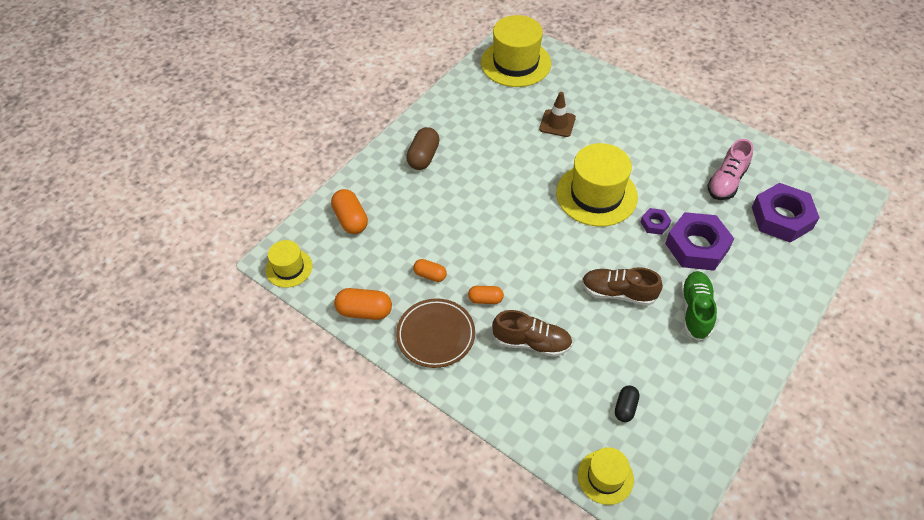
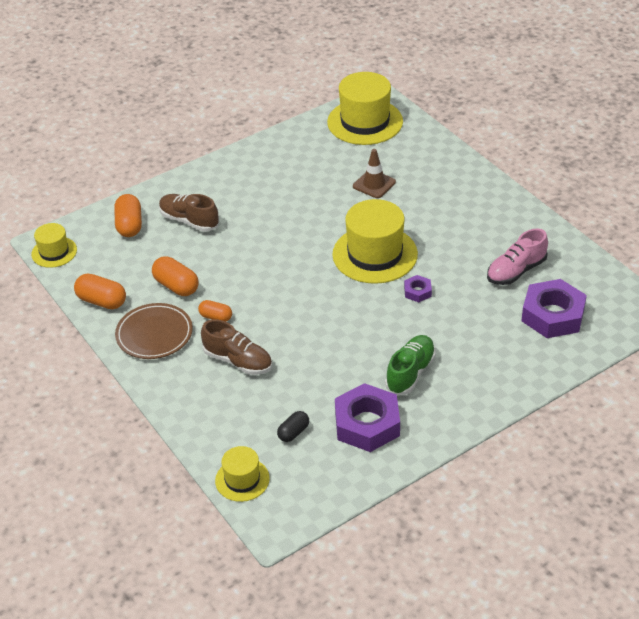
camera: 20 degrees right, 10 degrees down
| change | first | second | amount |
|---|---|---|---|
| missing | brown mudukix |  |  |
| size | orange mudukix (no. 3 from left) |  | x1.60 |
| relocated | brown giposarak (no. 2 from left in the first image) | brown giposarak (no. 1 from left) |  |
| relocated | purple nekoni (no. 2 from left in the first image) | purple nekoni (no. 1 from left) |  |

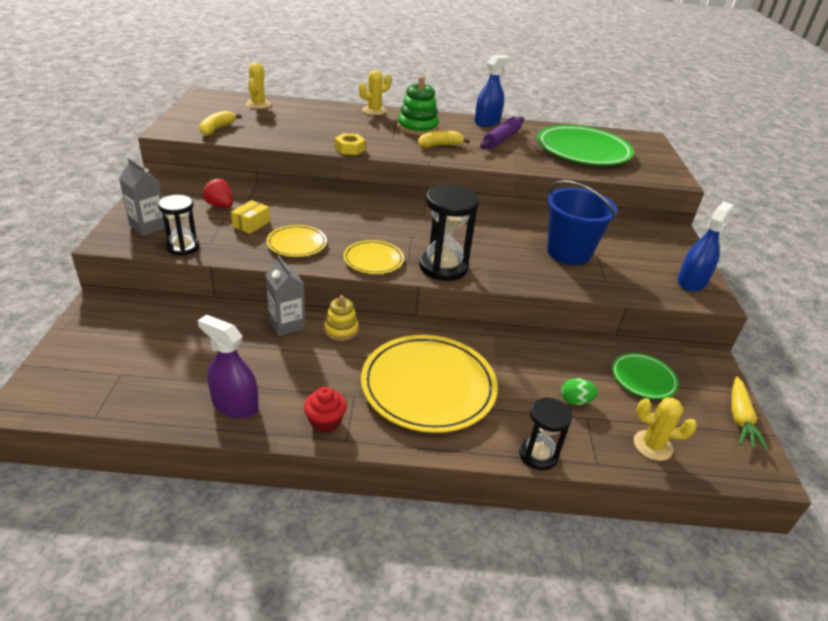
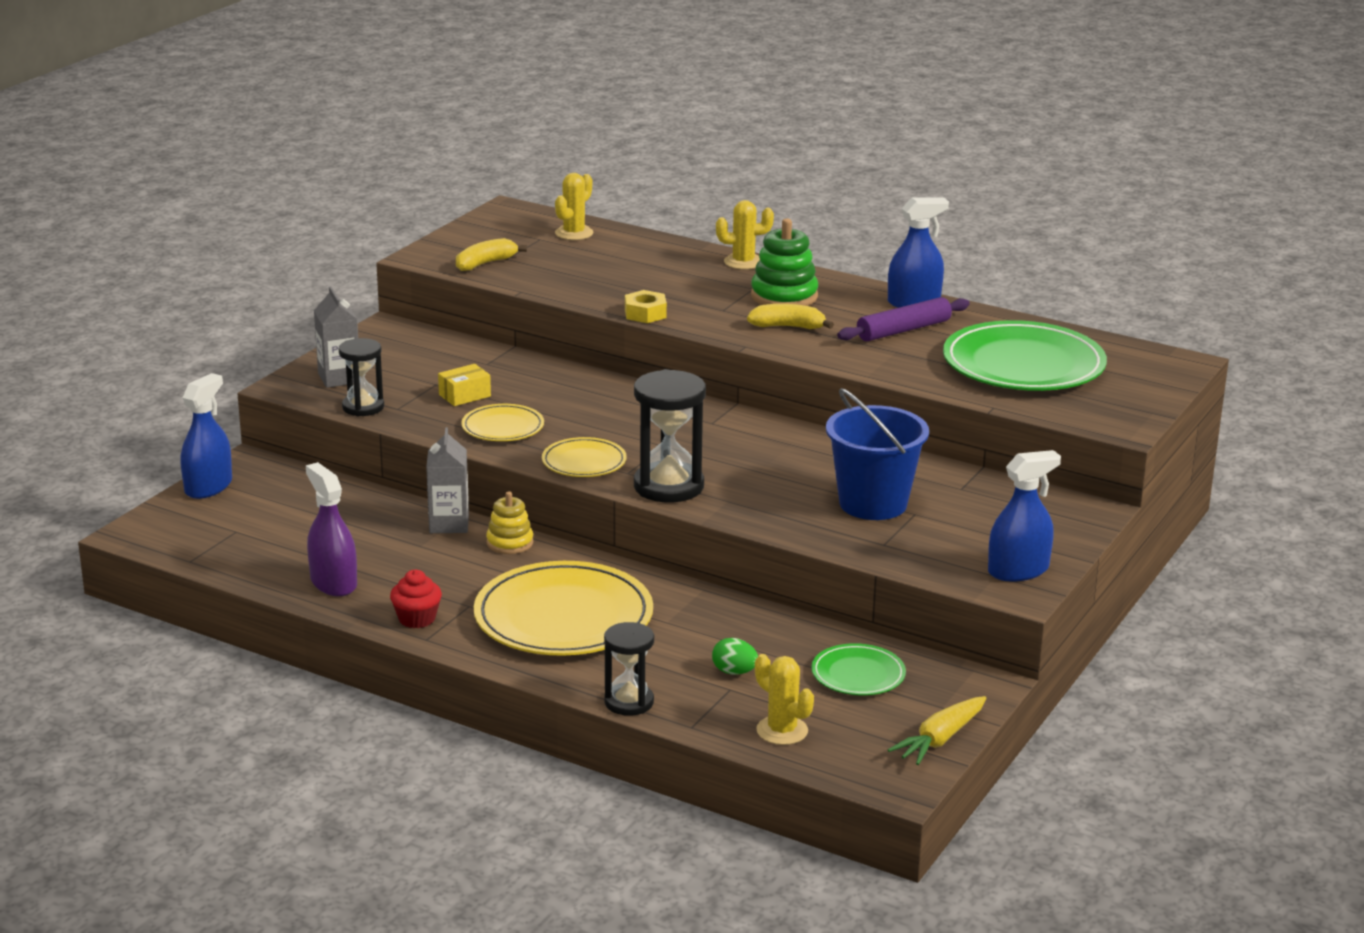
camera: 30 degrees right, 10 degrees down
| change | first | second | amount |
|---|---|---|---|
| missing | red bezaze |  |  |
| appeared |  | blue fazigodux (no. 1 from left) |  |

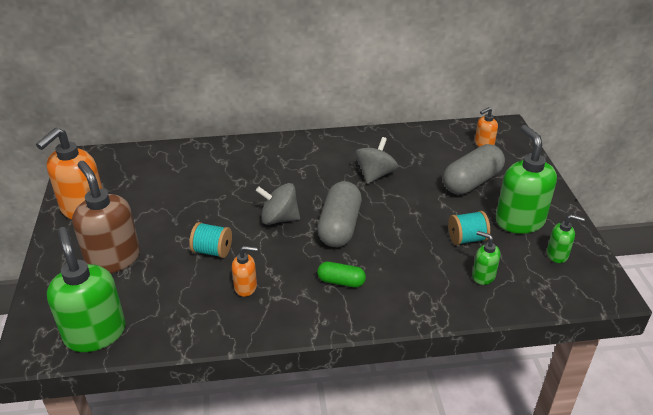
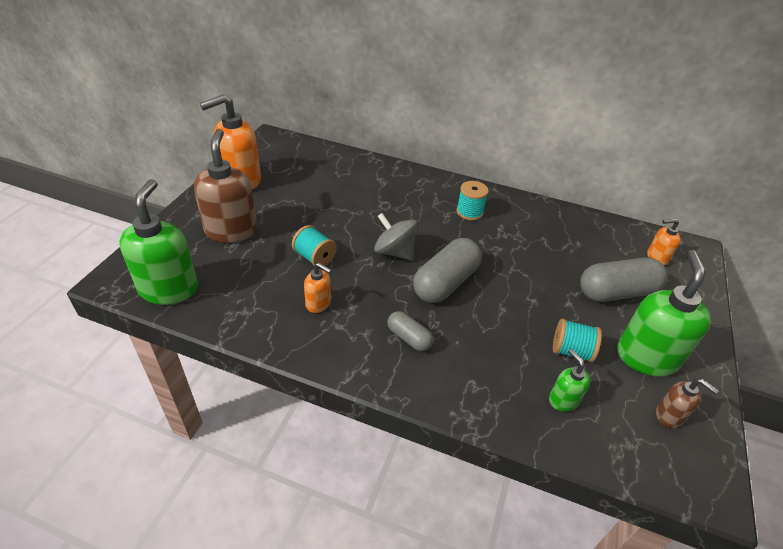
camera: 25 degrees right, 5 degrees up
| change | first | second | amount |
|---|---|---|---|
| colour | green mudukix | grey mudukix (no. 1 from left) |  |
| missing | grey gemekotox (no. 2 from left) |  |  |
| colour | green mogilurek (no. 4 from left) | brown mogilurek (no. 2 from left) |  |
| appeared |  | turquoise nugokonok (no. 2 from left) |  |

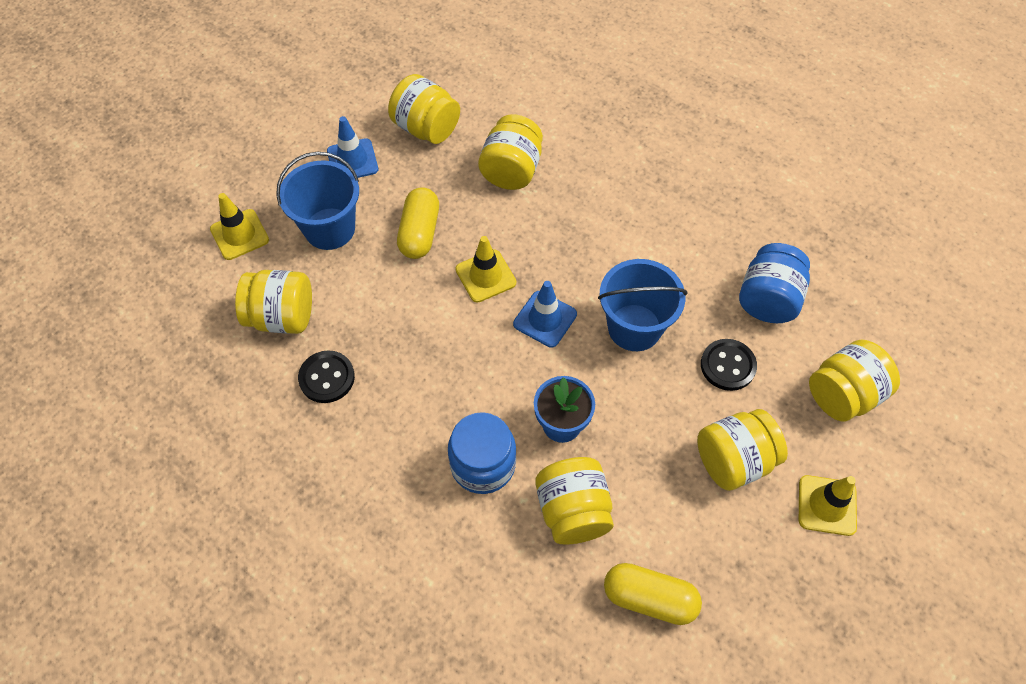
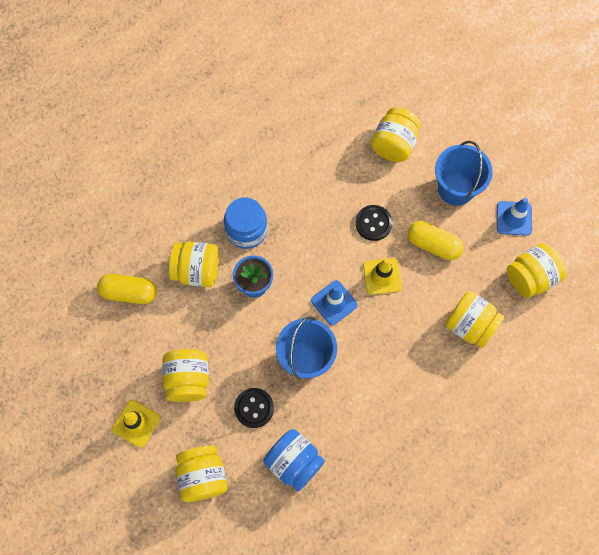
camera: 110 degrees right, 10 degrees up
| change | first | second | amount |
|---|---|---|---|
| missing | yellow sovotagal (no. 1 from left) |  |  |
| relocated | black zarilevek (no. 1 from left in the first image) | black zarilevek (no. 2 from left) |  |
| spun | yellow mudukix (no. 2 from left in the first image) | yellow mudukix (no. 1 from left) | 60 degrees clockwise |

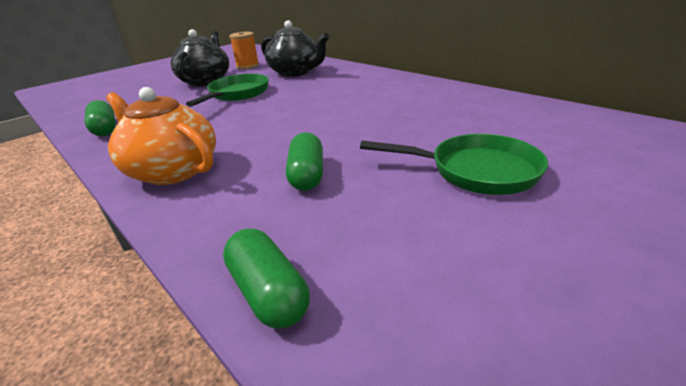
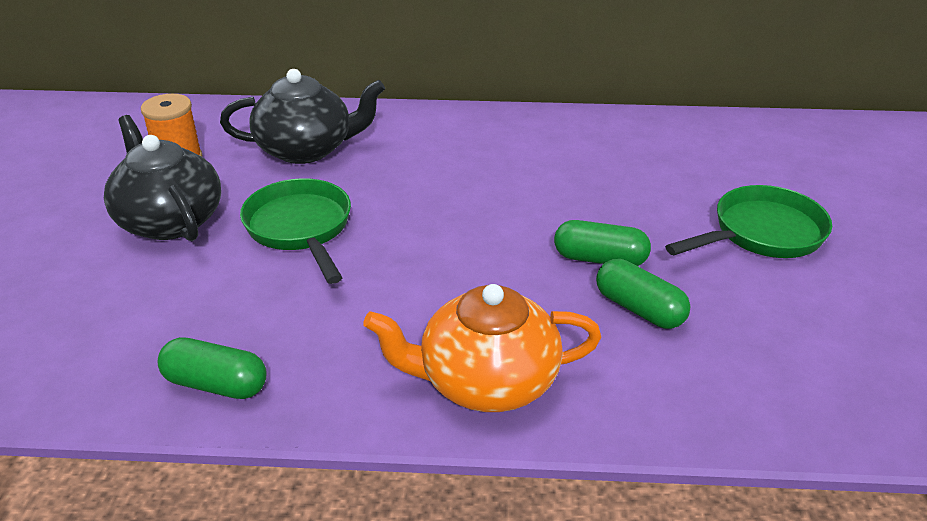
camera: 45 degrees left, 5 degrees up
| change | first | second | amount |
|---|---|---|---|
| relocated | green mudukix (no. 2 from left) |  |  |

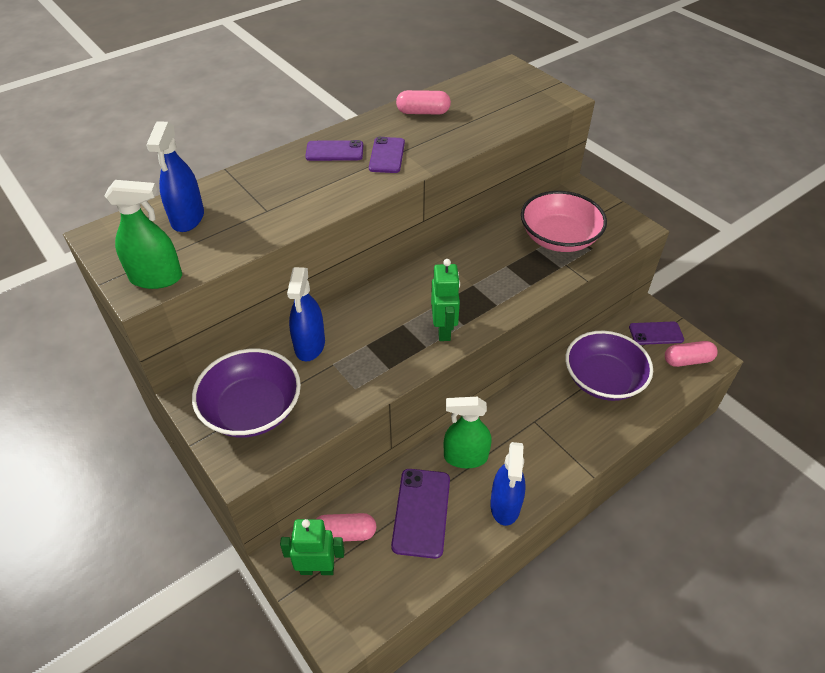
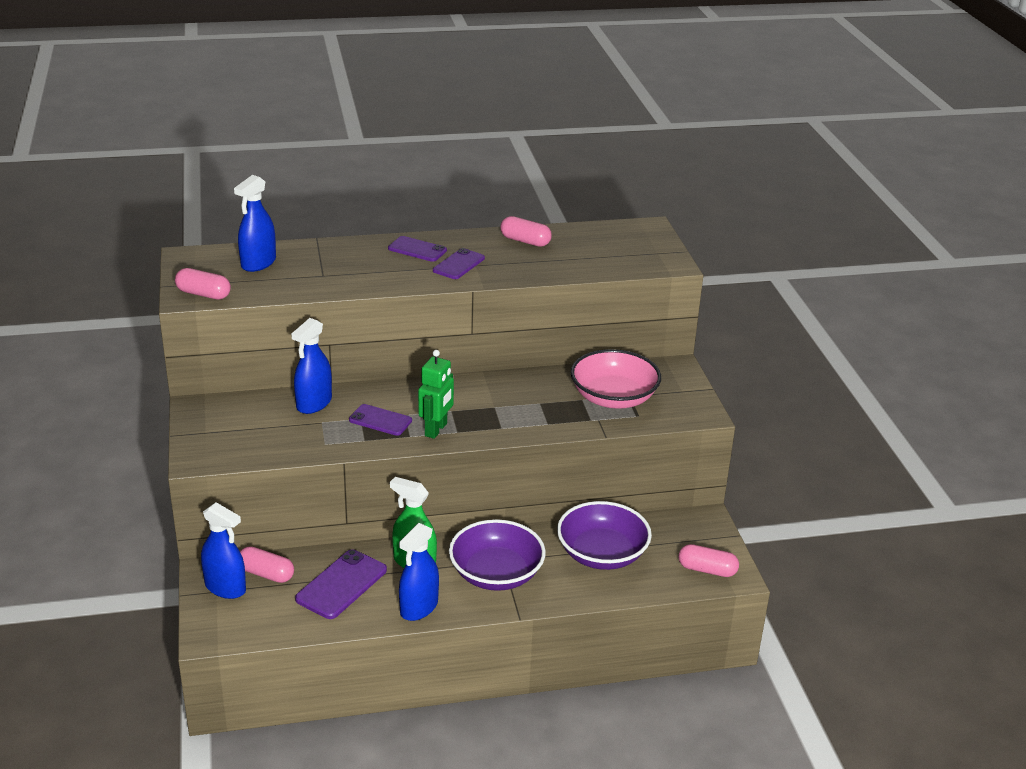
camera: 25 degrees right, 15 degrees down
| change | first | second | amount |
|---|---|---|---|
| exchanged | green fazigodux (no. 1 from left) | pink mudukix (no. 1 from left) |  |
| relocated | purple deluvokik (no. 1 from left) |  |  |
| exchanged | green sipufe (no. 1 from left) | blue fazigodux (no. 1 from left) |  |
| relocated | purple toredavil (no. 4 from left in the first image) | purple toredavil (no. 2 from left) |  |

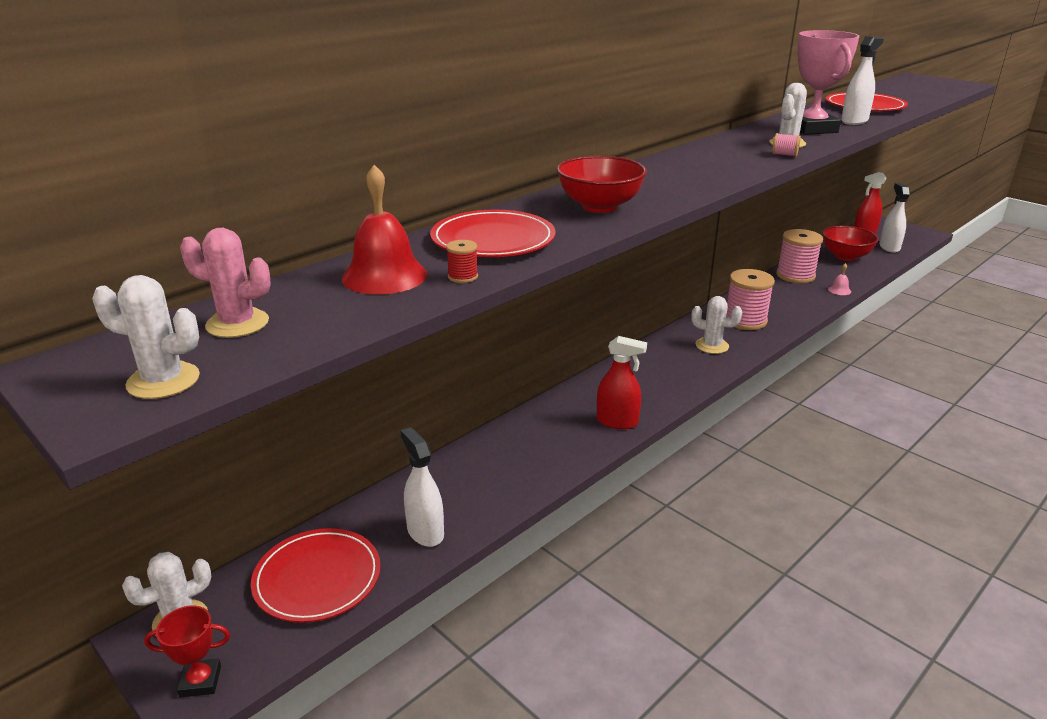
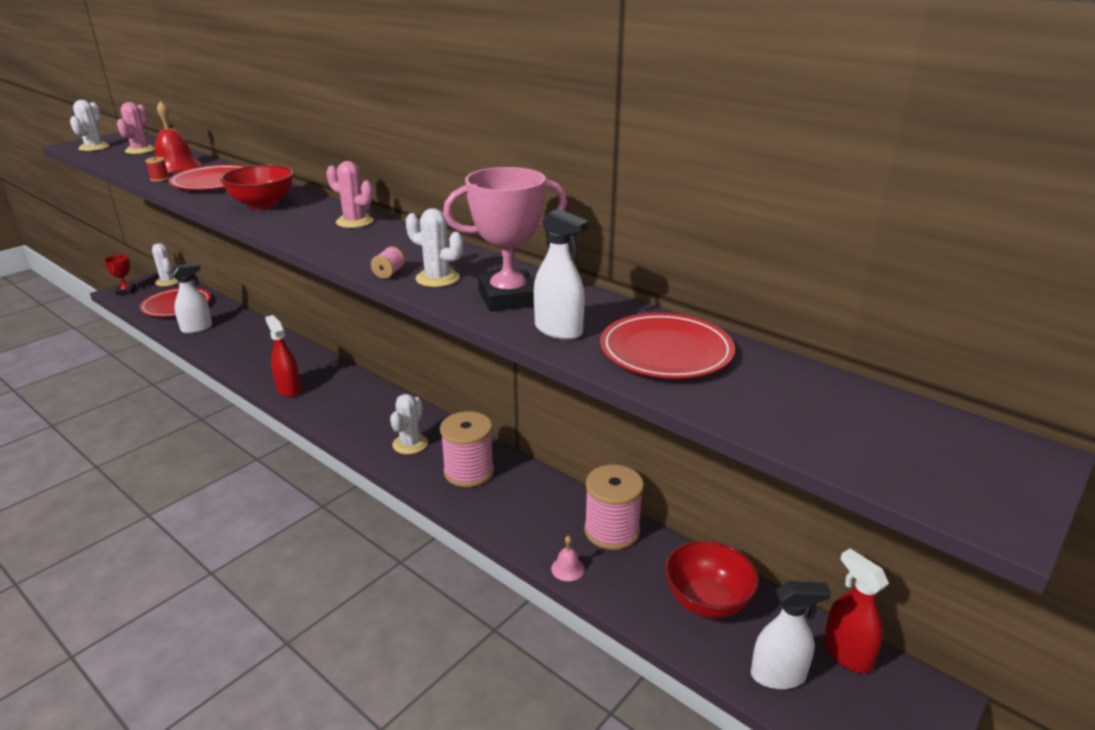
camera: 85 degrees right, 0 degrees up
| change | first | second | amount |
|---|---|---|---|
| spun | red fazigodux (no. 1 from left) |  | 135 degrees clockwise |
| appeared |  | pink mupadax (no. 2 from left) |  |

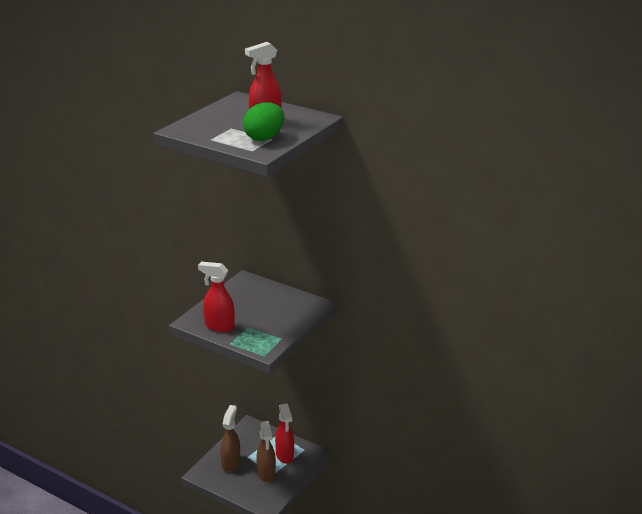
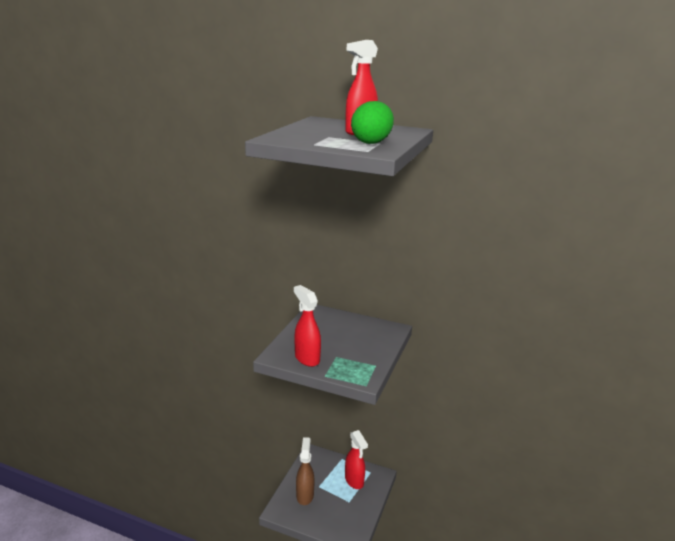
camera: 10 degrees left, 5 degrees down
| change | first | second | amount |
|---|---|---|---|
| spun | red fazigodux (no. 1 from left) |  | 45 degrees clockwise |
| missing | brown fazigodux (no. 2 from left) |  |  |

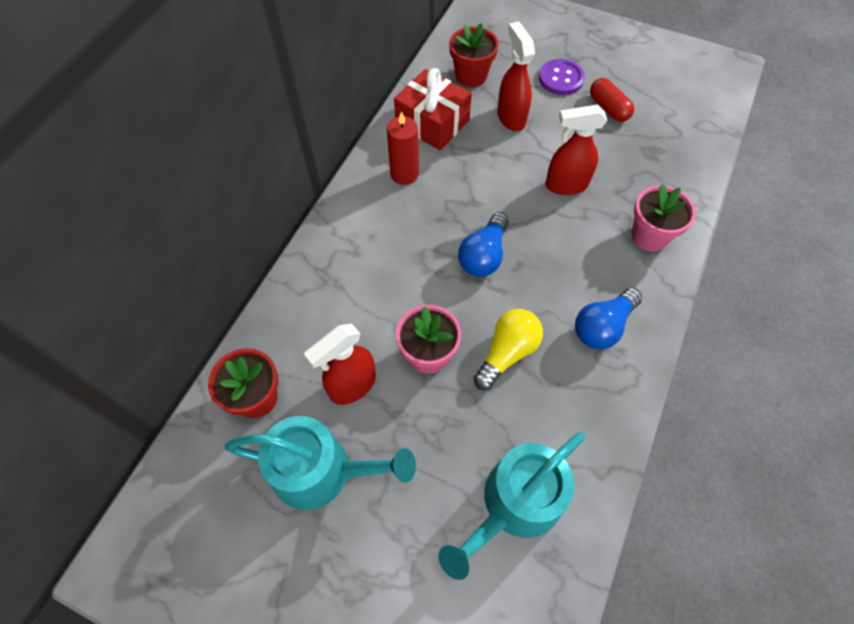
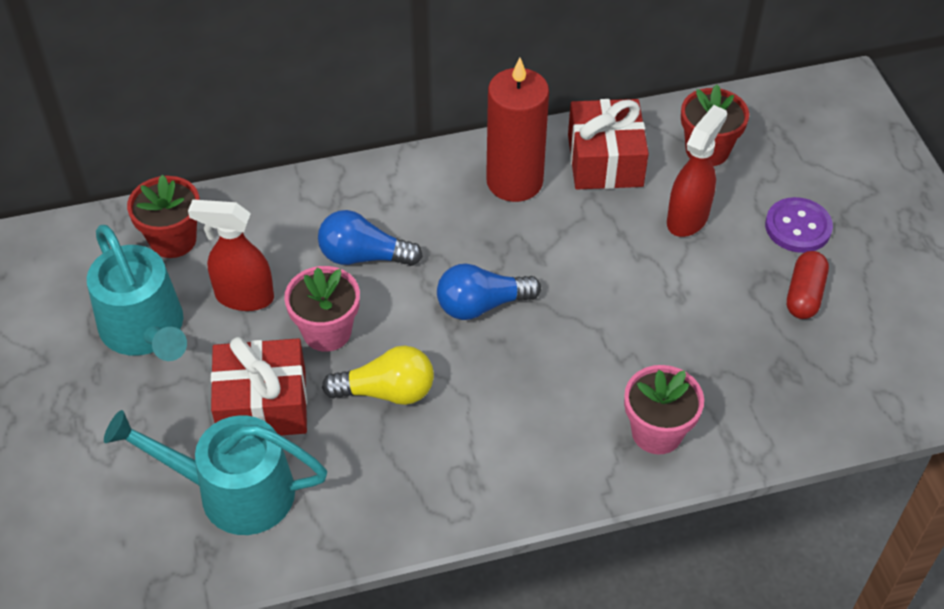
camera: 50 degrees right, 10 degrees down
| change | first | second | amount |
|---|---|---|---|
| size | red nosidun |  | x1.54 |
| missing | red fazigodux (no. 3 from left) |  |  |
| relocated | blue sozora (no. 2 from left in the first image) | blue sozora (no. 1 from left) |  |
| appeared |  | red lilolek (no. 1 from left) |  |

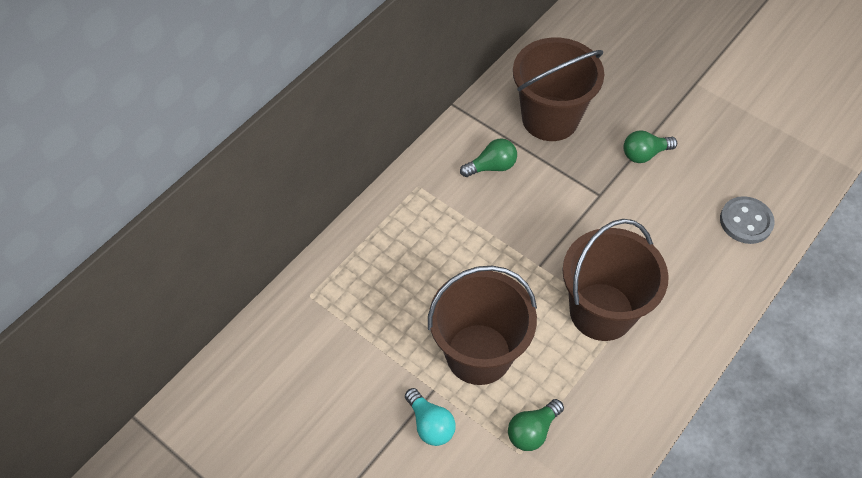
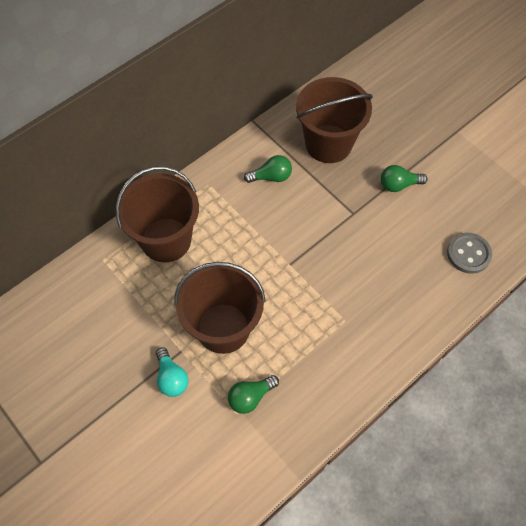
camera: 10 degrees right, 5 degrees up
| change | first | second | amount |
|---|---|---|---|
| relocated | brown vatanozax (no. 3 from left in the first image) | brown vatanozax (no. 1 from left) |  |

